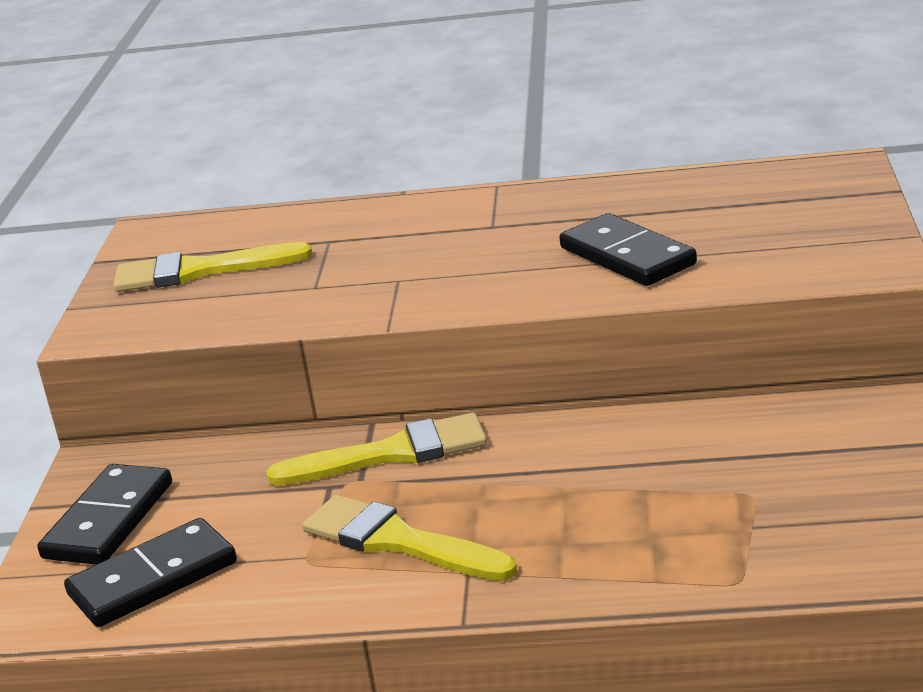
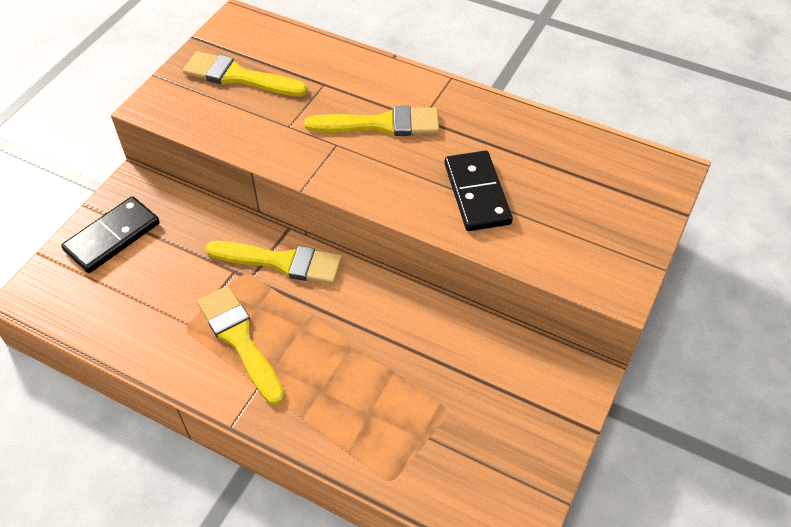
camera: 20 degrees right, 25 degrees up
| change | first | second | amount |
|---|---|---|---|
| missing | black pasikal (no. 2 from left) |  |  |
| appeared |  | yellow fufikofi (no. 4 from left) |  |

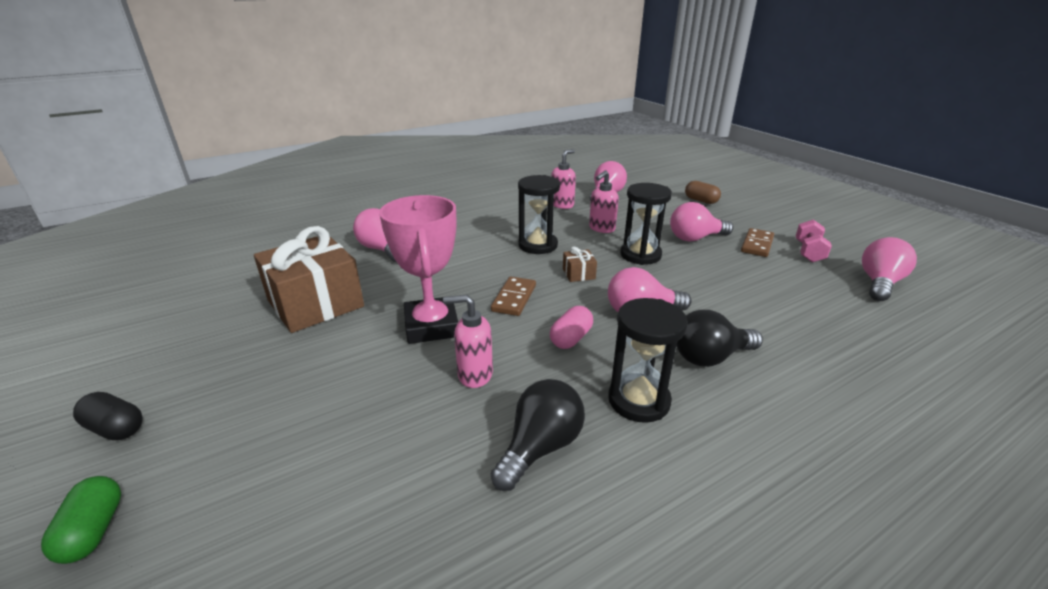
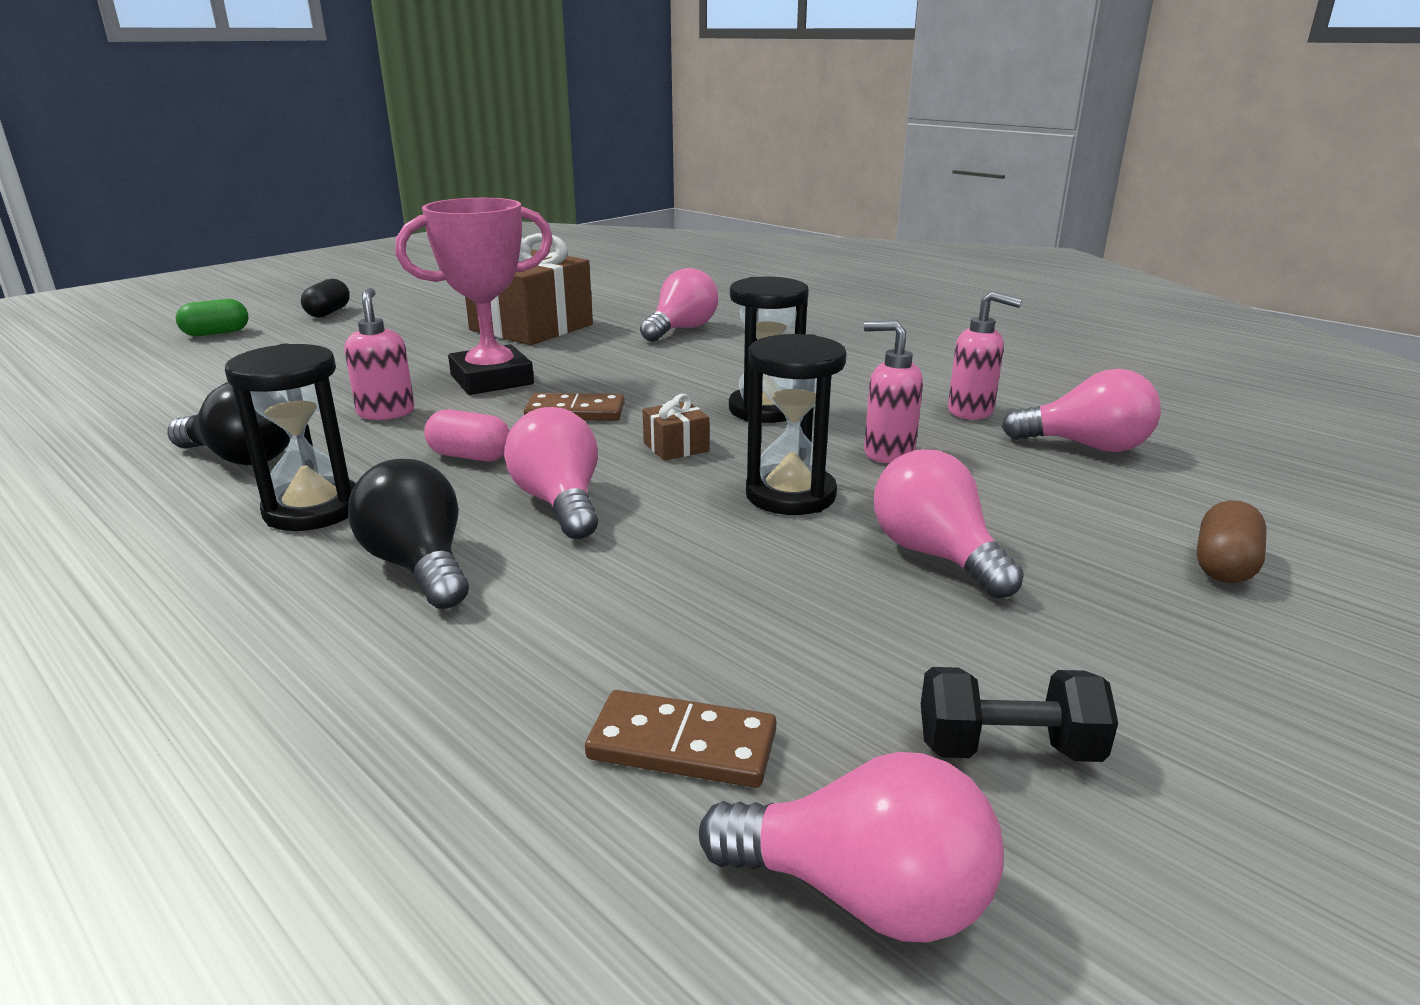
camera: 75 degrees right, 5 degrees down
| change | first | second | amount |
|---|---|---|---|
| relocated | brown pasikal (no. 2 from left) |  |  |
| colour | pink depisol | black depisol |  |

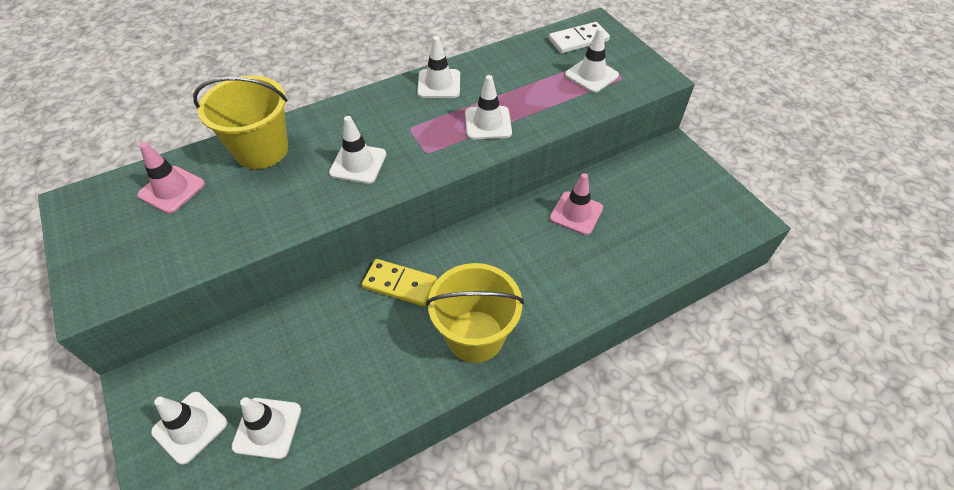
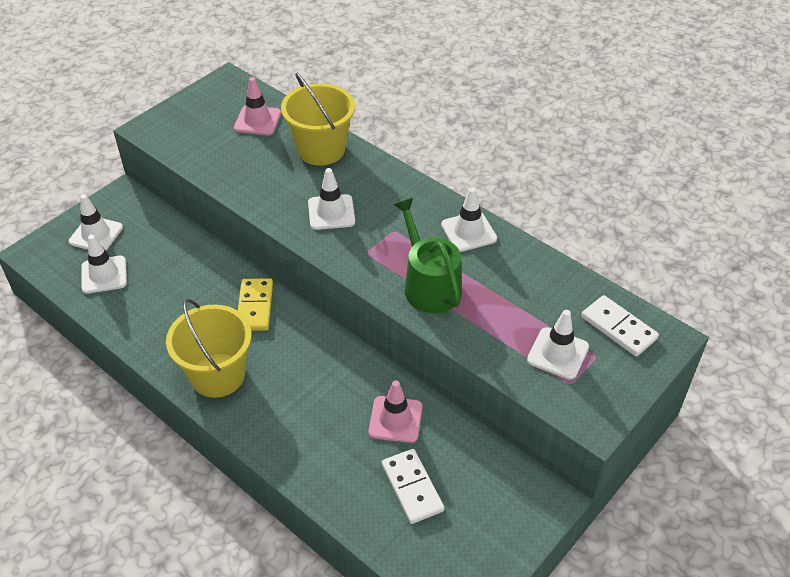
camera: 70 degrees right, 5 degrees down
| change | first | second | amount |
|---|---|---|---|
| exchanged | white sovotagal (no. 5 from left) | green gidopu |  |
| appeared |  | white pasikal (no. 1 from left) |  |

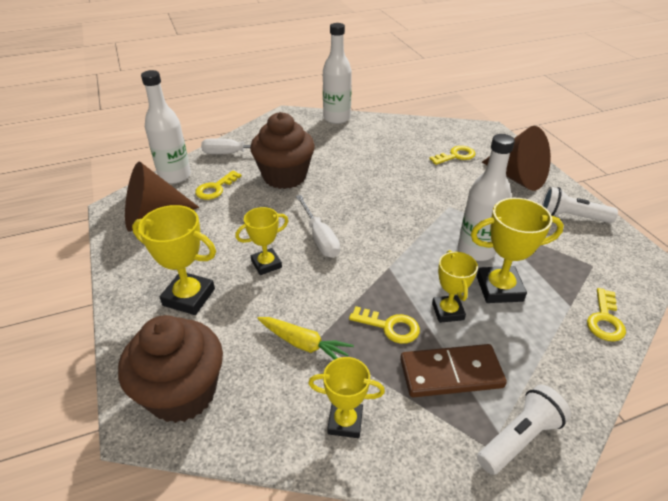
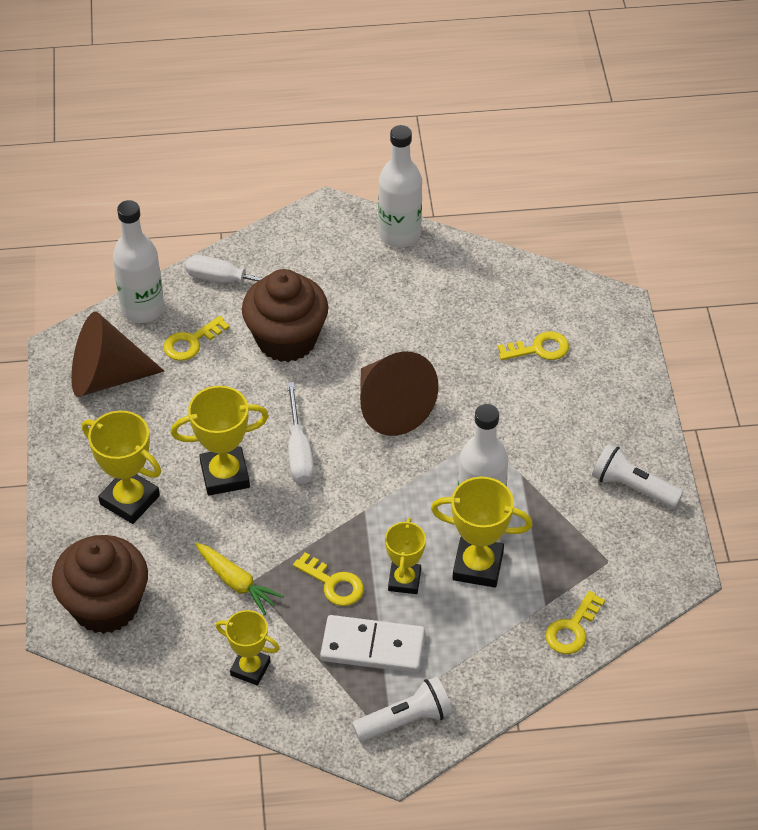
camera: 15 degrees right, 10 degrees up
| change | first | second | amount |
|---|---|---|---|
| size | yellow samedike (no. 2 from left) |  | x1.51 |
| colour | brown pasikal | white pasikal |  |
| relocated | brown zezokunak (no. 2 from left) |  |  |

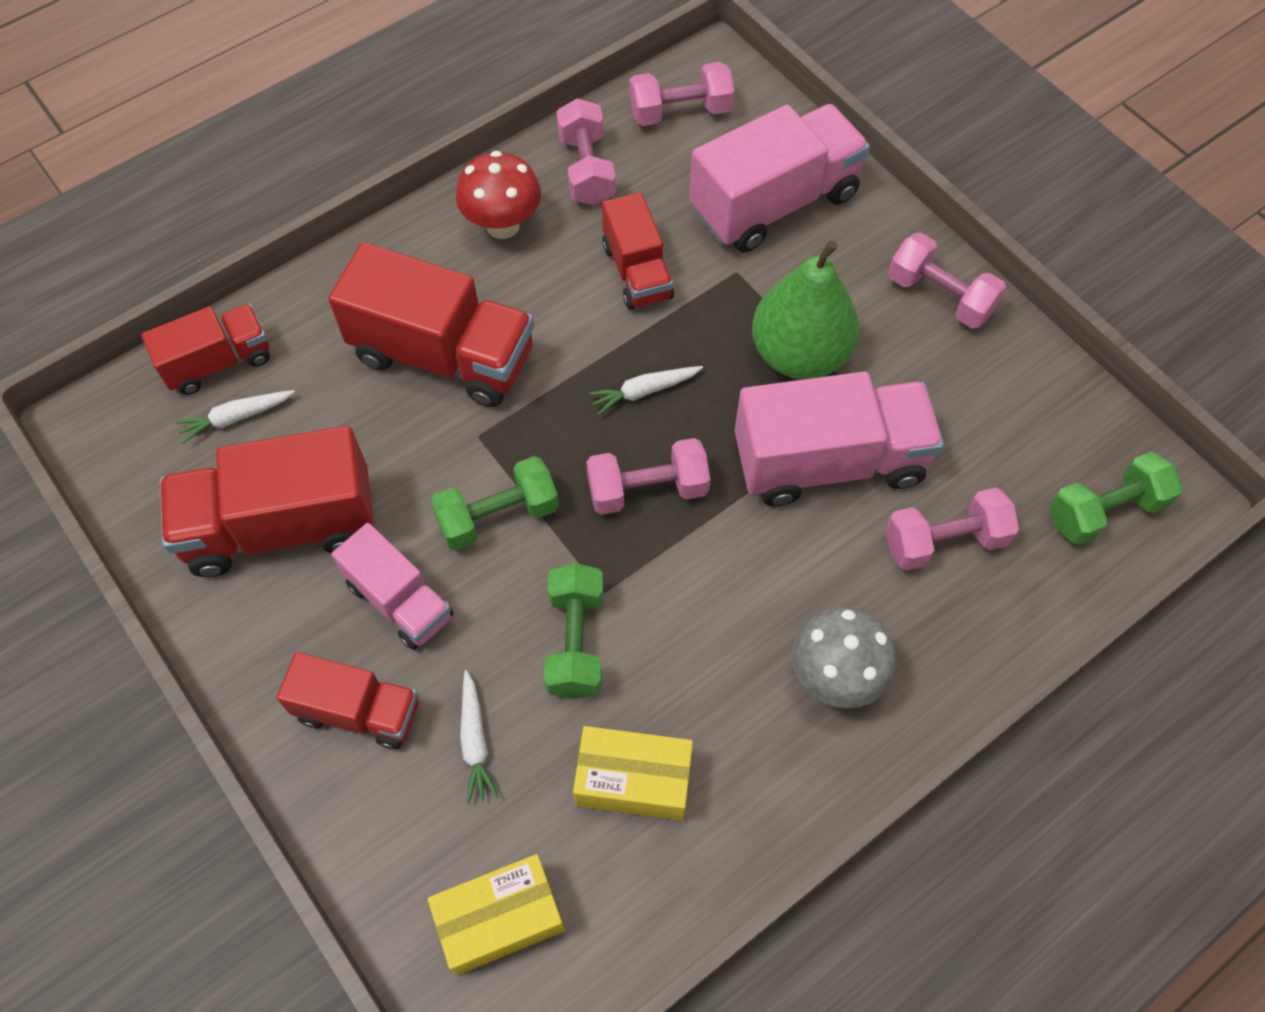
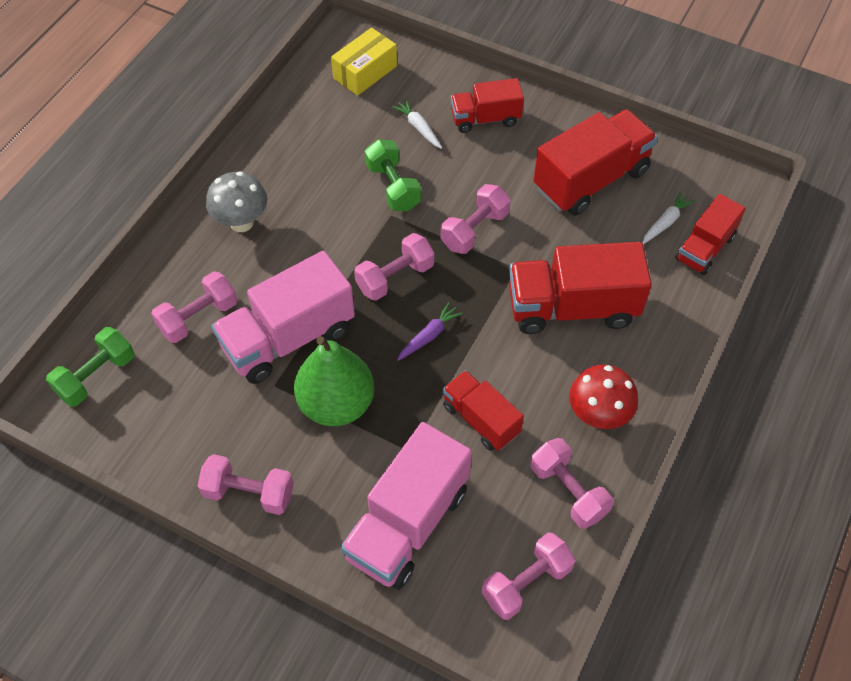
camera: 155 degrees right, 5 degrees down
| change | first | second | amount |
|---|---|---|---|
| missing | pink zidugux (no. 1 from left) |  |  |
| colour | green depisol (no. 1 from left) | pink depisol (no. 4 from left) |  |
| missing | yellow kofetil (no. 2 from left) |  |  |
| colour | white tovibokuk (no. 3 from left) | purple tovibokuk |  |

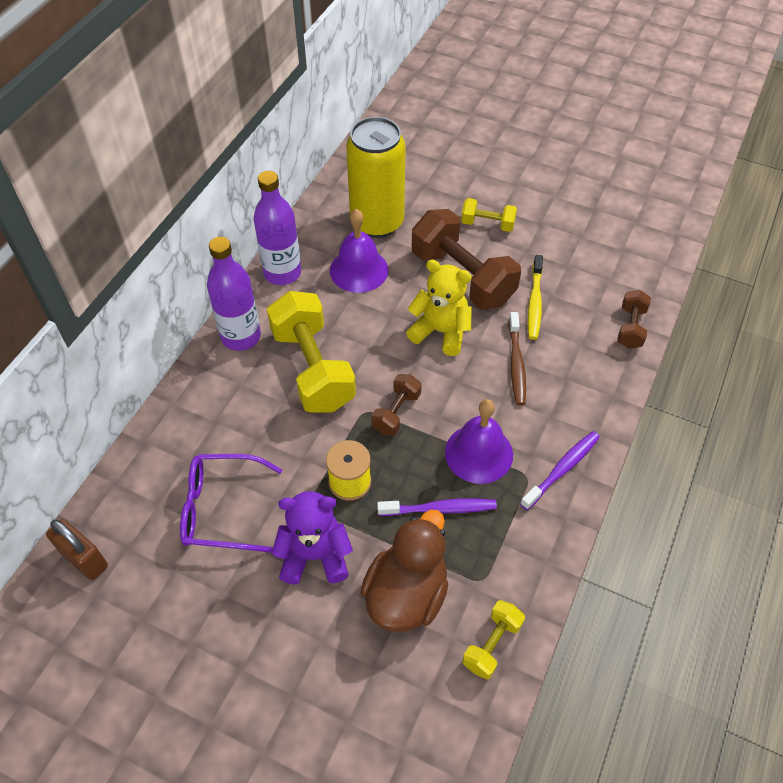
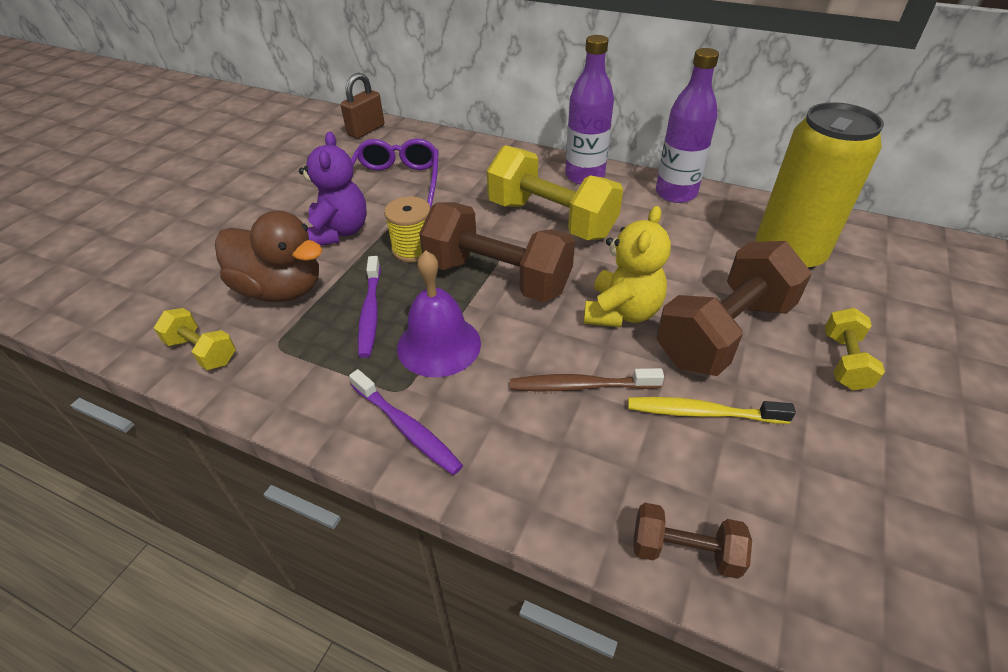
camera: 90 degrees right, 10 degrees down
| change | first | second | amount |
|---|---|---|---|
| spun | yellow depisol (no. 1 from left in the first image) | yellow depisol (no. 2 from left) | 60 degrees clockwise |
| missing | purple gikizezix (no. 1 from left) |  |  |
| size | brown depisol (no. 1 from left) |  | x2.02 |

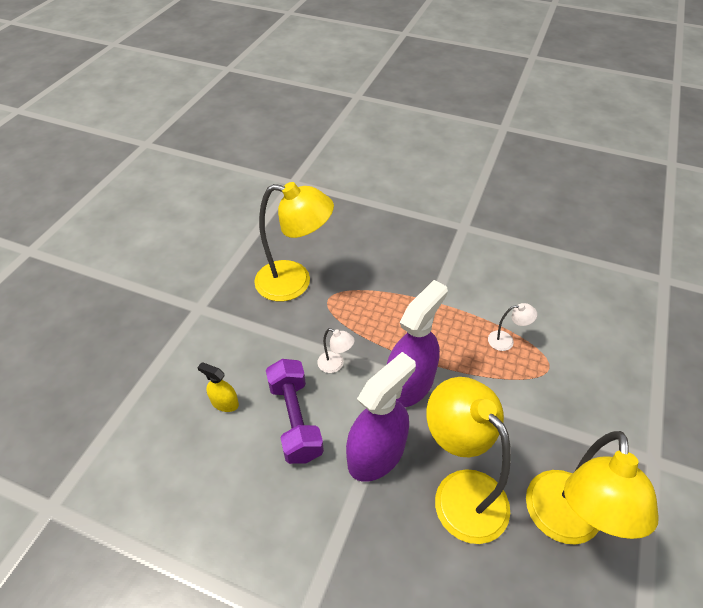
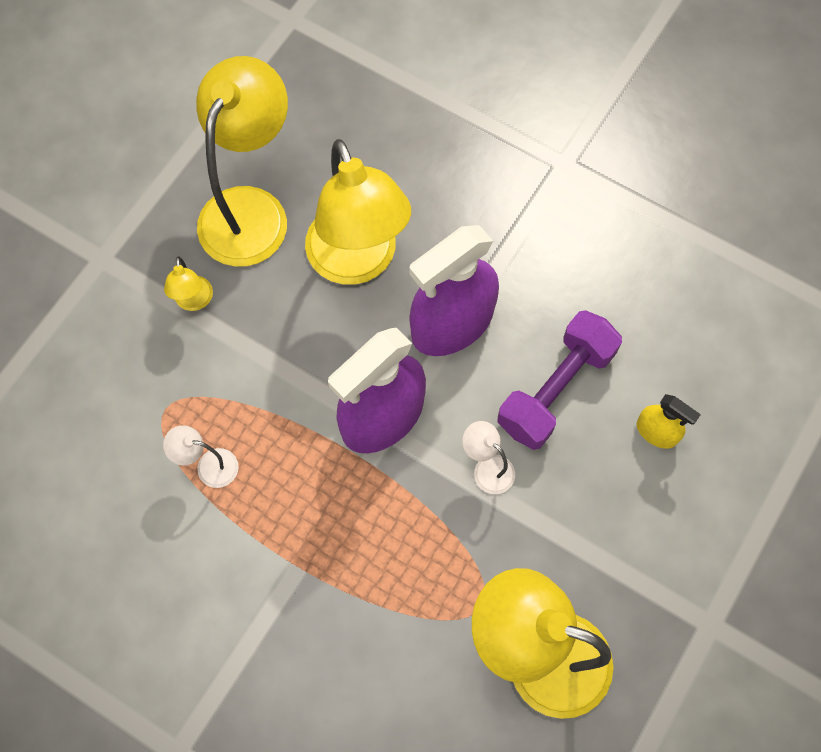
camera: 170 degrees left, 20 degrees up
| change | first | second | amount |
|---|---|---|---|
| spun | purple depisol |  | 45 degrees clockwise |
| appeared |  | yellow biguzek (no. 1 from left) |  |

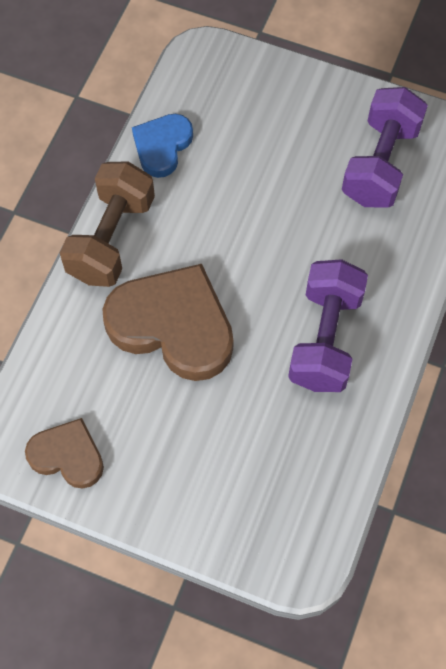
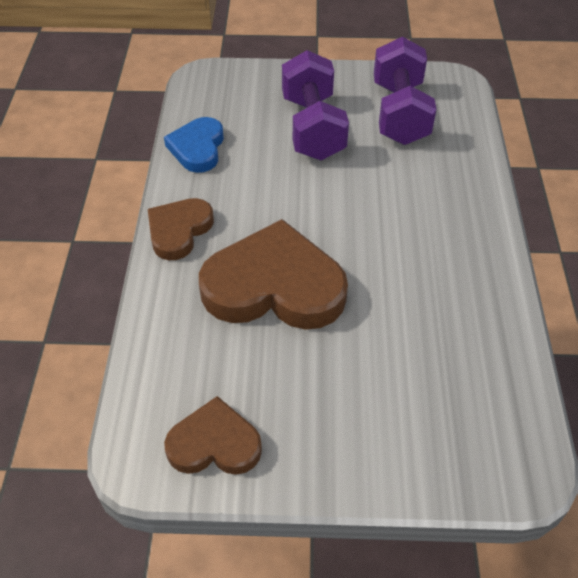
camera: 20 degrees left, 15 degrees down
| change | first | second | amount |
|---|---|---|---|
| exchanged | brown depisol | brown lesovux (no. 1 from left) |  |
| relocated | purple depisol (no. 1 from left) |  |  |

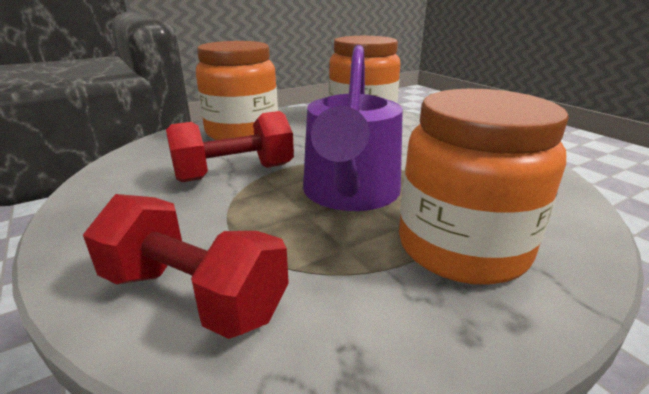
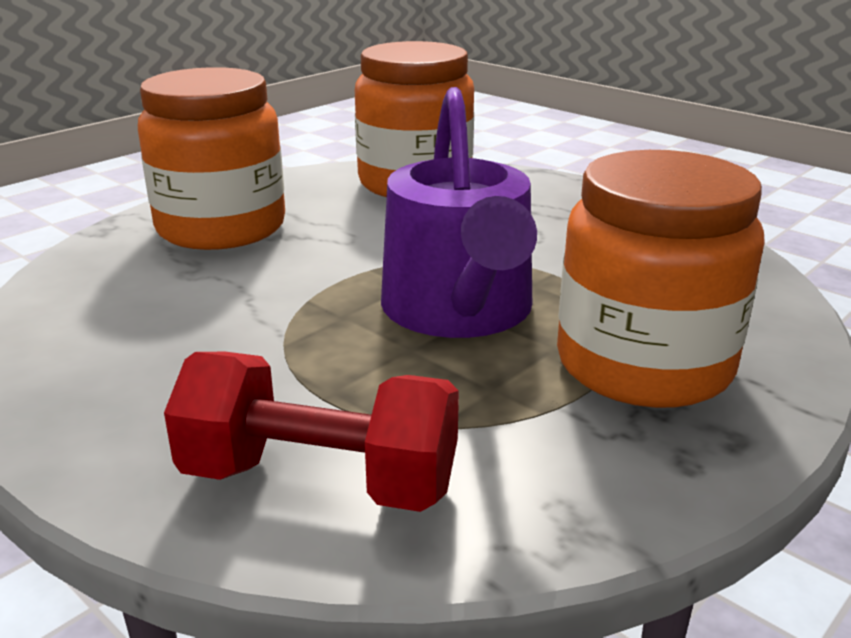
camera: 15 degrees left, 0 degrees up
| change | first | second | amount |
|---|---|---|---|
| missing | red depisol (no. 2 from left) |  |  |

